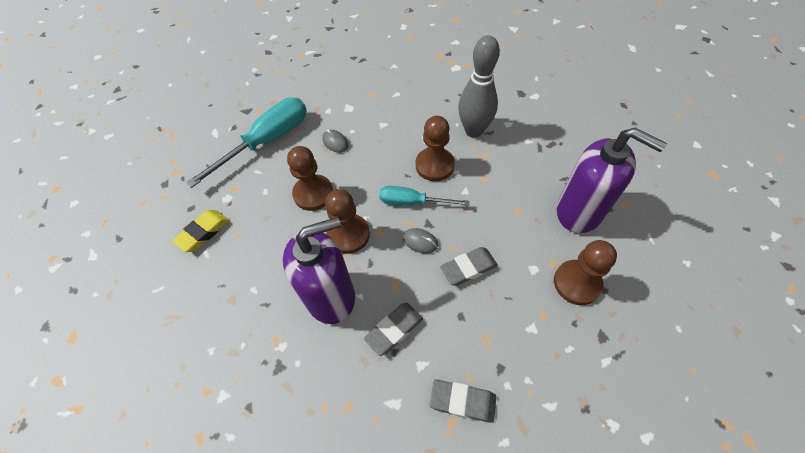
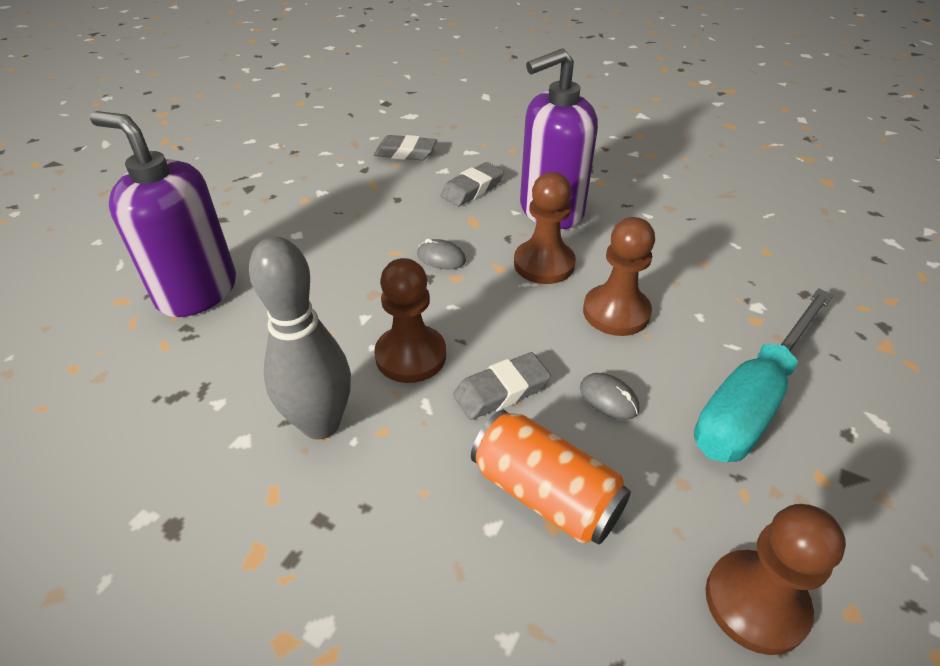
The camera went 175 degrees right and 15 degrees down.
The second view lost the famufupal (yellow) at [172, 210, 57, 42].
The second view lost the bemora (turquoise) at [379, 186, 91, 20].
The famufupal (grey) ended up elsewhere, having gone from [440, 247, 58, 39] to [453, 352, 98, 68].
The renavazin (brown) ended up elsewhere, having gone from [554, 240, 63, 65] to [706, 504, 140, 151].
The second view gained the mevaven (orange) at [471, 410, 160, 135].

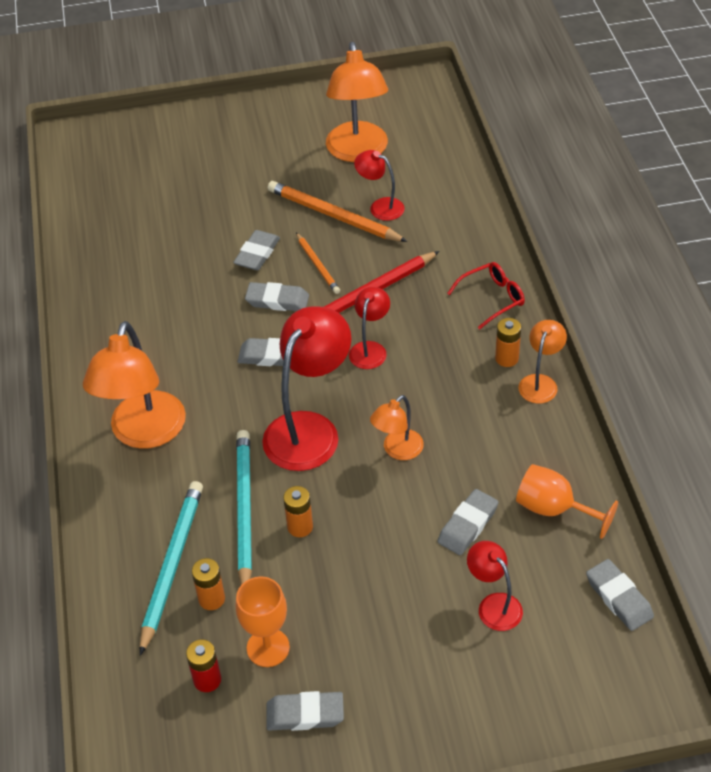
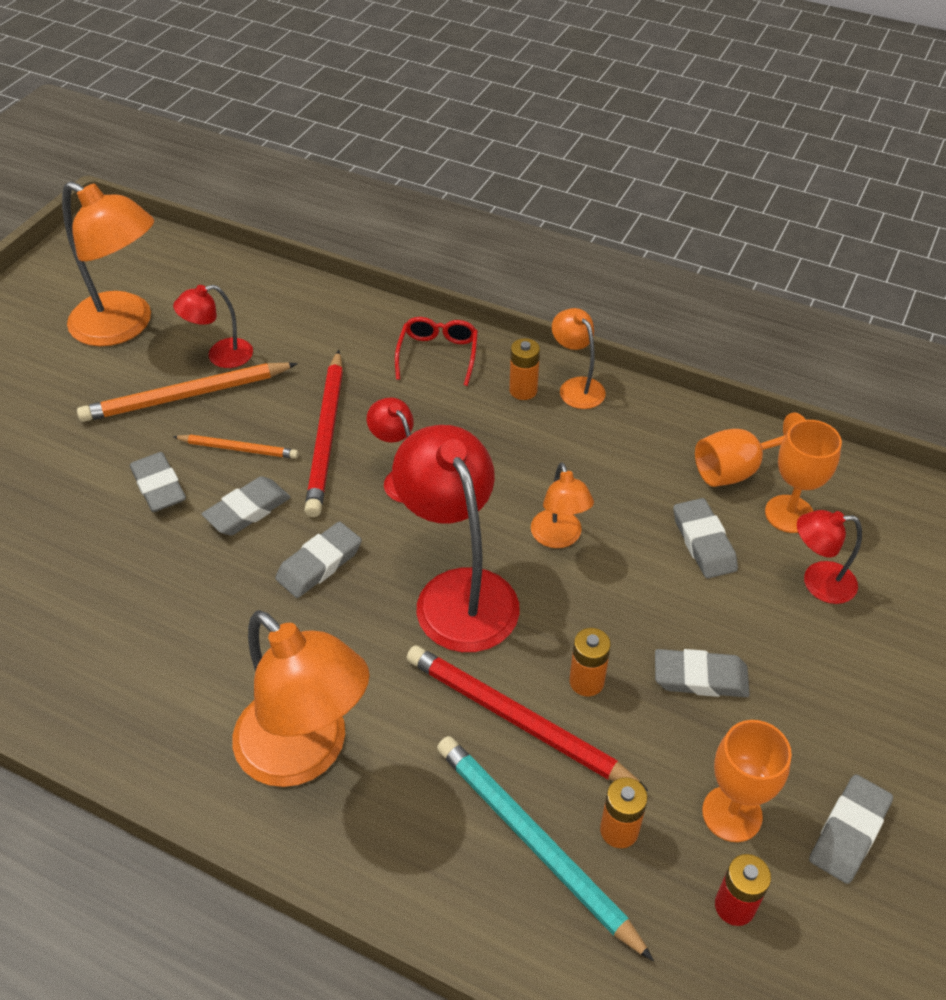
The camera went 55 degrees left and 0 degrees up.
What was the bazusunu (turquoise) at [236, 430, 16, 155] turned into the bazusunu (red) at [406, 646, 243, 145].
The famufupal (grey) ended up elsewhere, having gone from [586, 559, 68, 72] to [655, 649, 95, 48].
The second view gained the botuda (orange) at [765, 420, 77, 113].

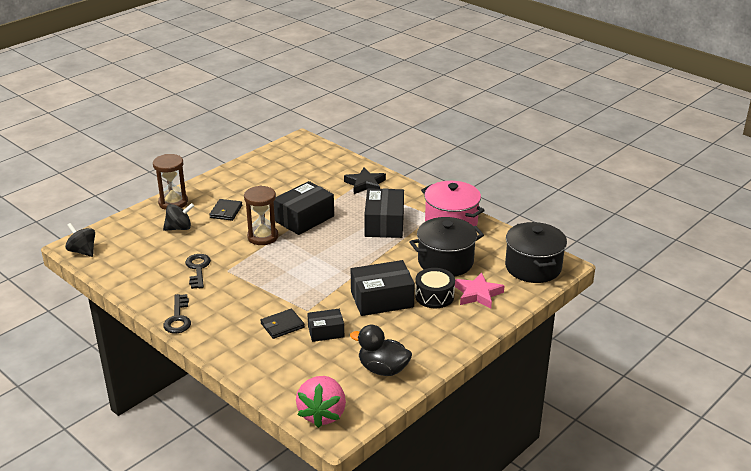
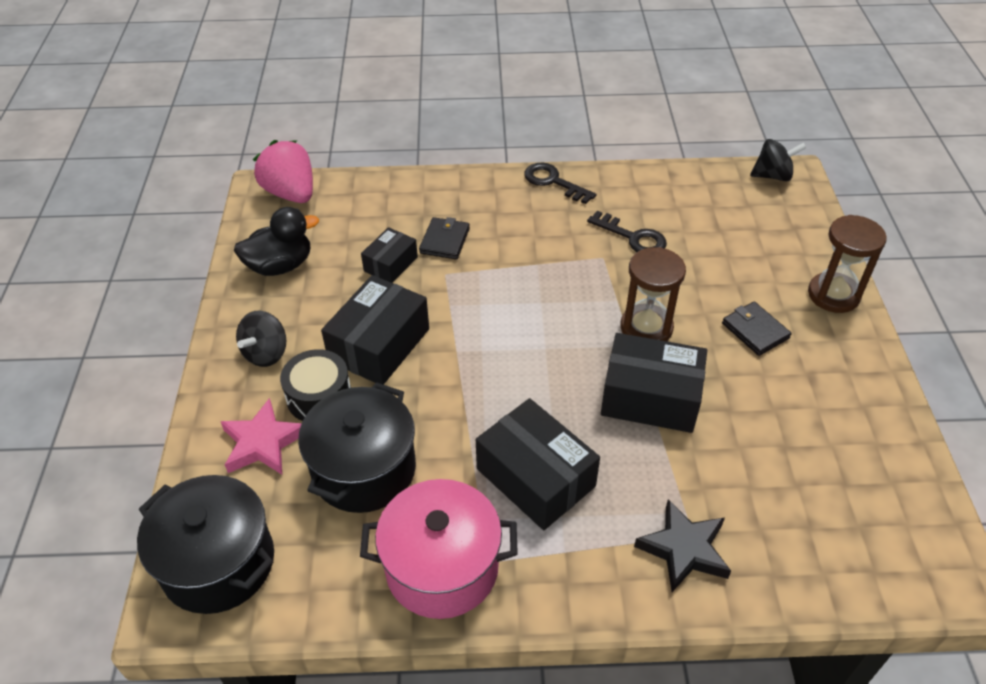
The camera went 135 degrees right and 15 degrees up.
The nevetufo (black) ended up elsewhere, having gone from [163, 203, 31, 28] to [236, 311, 50, 56].
The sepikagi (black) at [274, 181, 60, 54] ended up facing another way, 75 degrees counterclockwise from before.

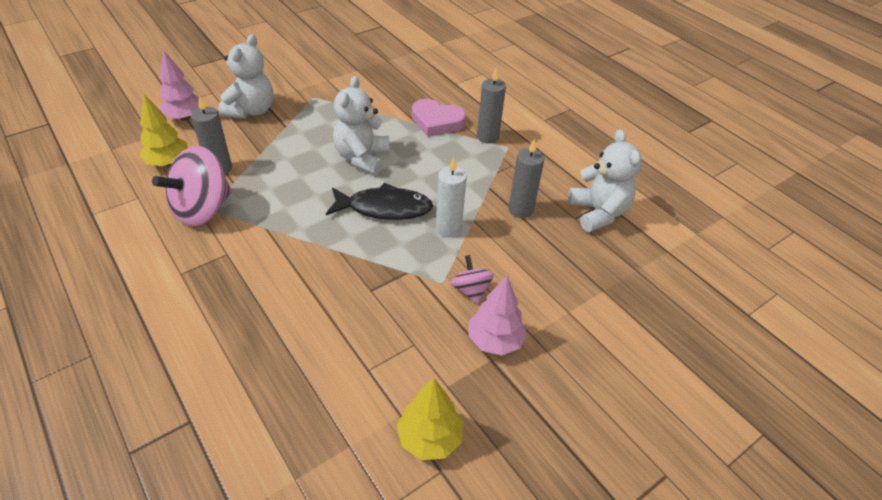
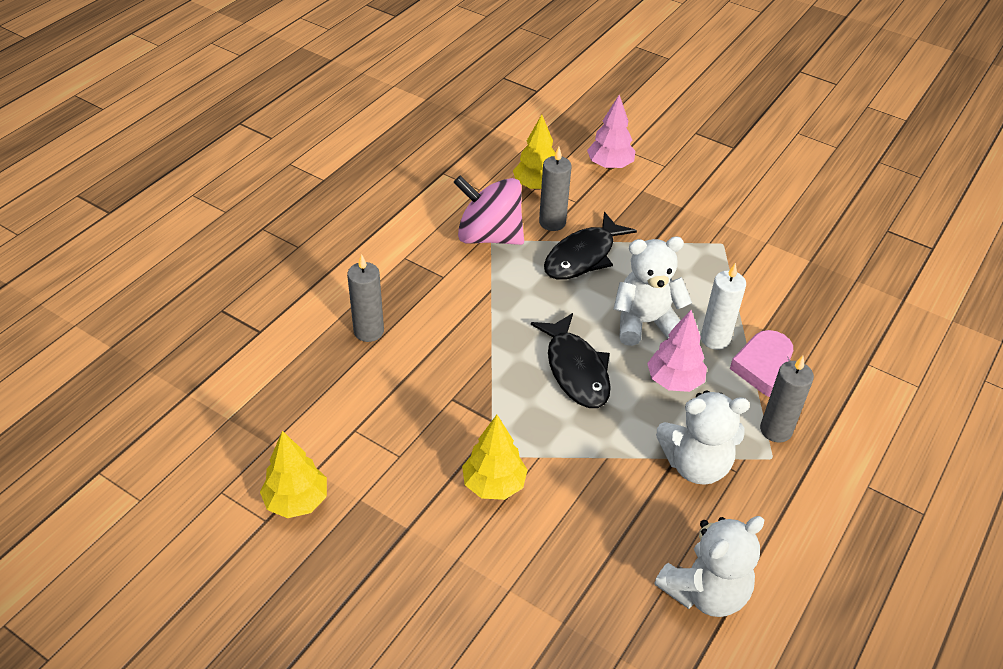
The camera went 70 degrees right and 0 degrees up.
The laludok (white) ended up elsewhere, having gone from [219, 34, 54, 84] to [656, 390, 94, 95].
The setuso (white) ended up elsewhere, having gone from [436, 157, 31, 81] to [701, 263, 45, 87].
Where the nevetufo (pink) stood at [451, 255, 43, 49], the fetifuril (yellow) came to stand at [462, 415, 66, 85].
The fetifuril (pink) ended up elsewhere, having gone from [468, 276, 59, 80] to [647, 310, 60, 82].
The setuso (grey) ended up elsewhere, having gone from [509, 139, 35, 79] to [347, 254, 37, 88].
The second view gained the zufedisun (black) at [544, 212, 93, 68].

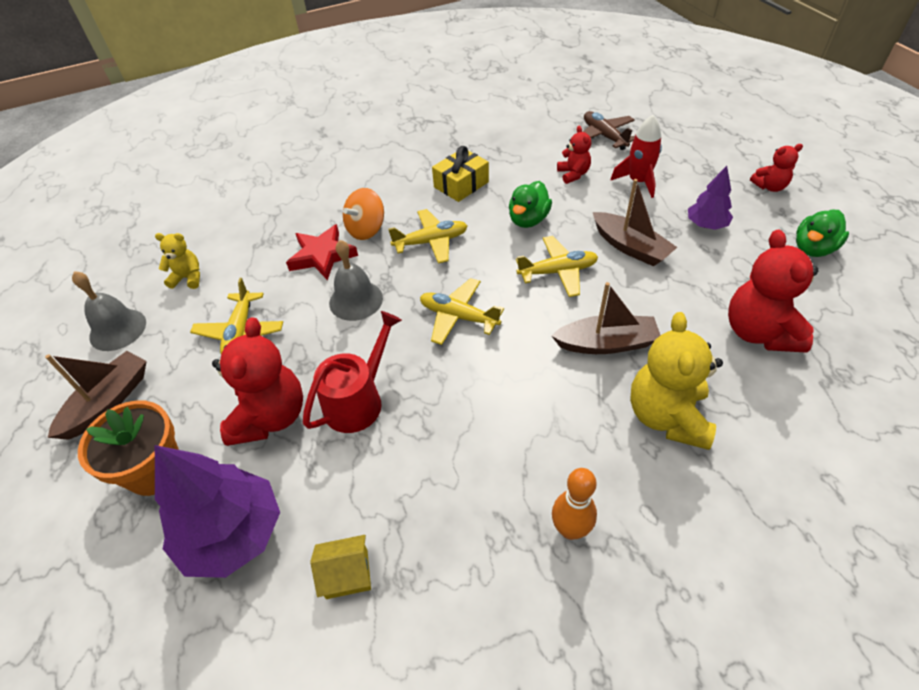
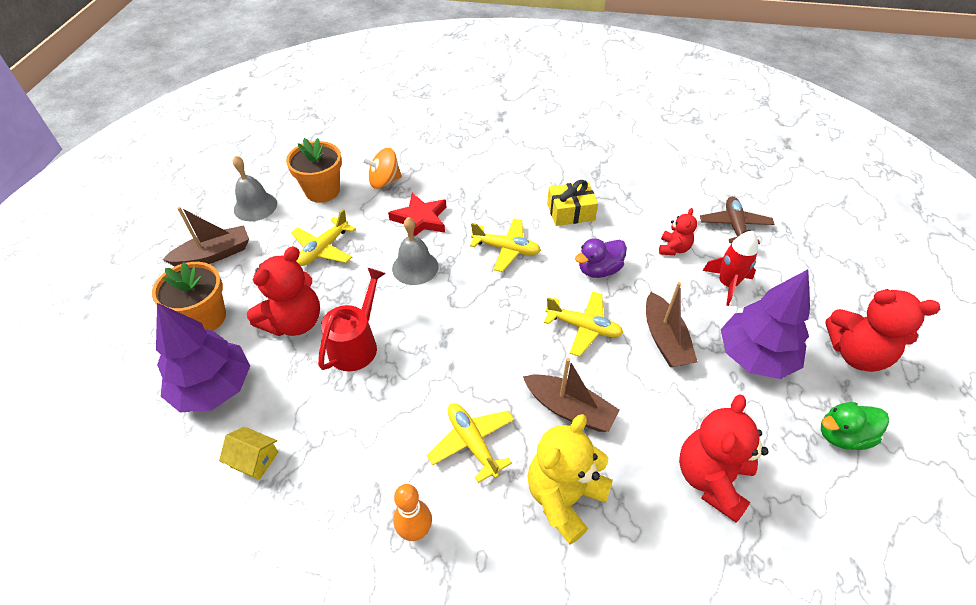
The camera went 30 degrees right and 0 degrees up.
Where the laludok (yellow) stood at [155, 233, 45, 56], the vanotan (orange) came to stand at [286, 138, 56, 65].
The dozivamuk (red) at [303, 311, 99, 122] ended up facing another way, 45 degrees counterclockwise from before.
The nevetufo (orange) ended up elsewhere, having gone from [343, 188, 41, 52] to [362, 148, 40, 41].
The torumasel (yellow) ended up elsewhere, having gone from [420, 278, 84, 67] to [427, 403, 87, 80].
What was the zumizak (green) at [509, 181, 43, 47] turned into the zumizak (purple) at [575, 238, 52, 40].
The size of the fetifuril (purple) at [688, 166, 45, 64] changed by a factor of 1.80.
The size of the laludok (red) at [750, 144, 53, 48] changed by a factor of 1.87.

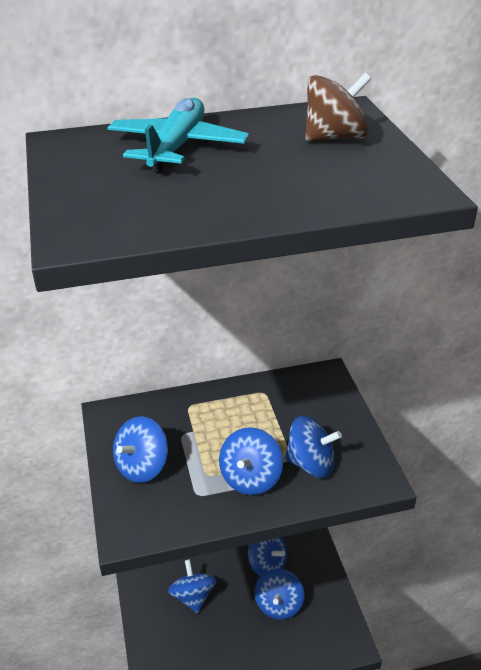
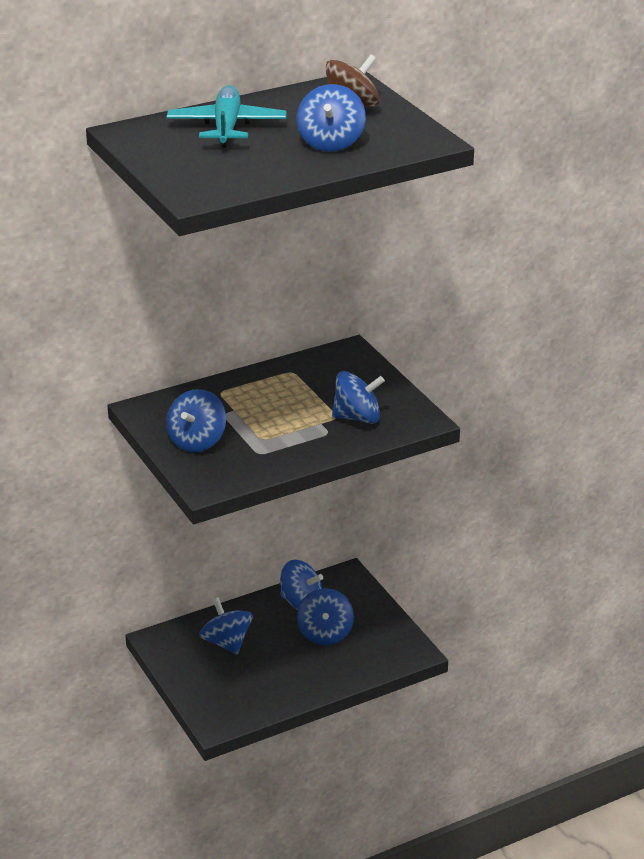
The camera went 15 degrees left and 5 degrees down.
The nevetufo (blue) ended up elsewhere, having gone from [219, 427, 64, 68] to [297, 84, 69, 68].

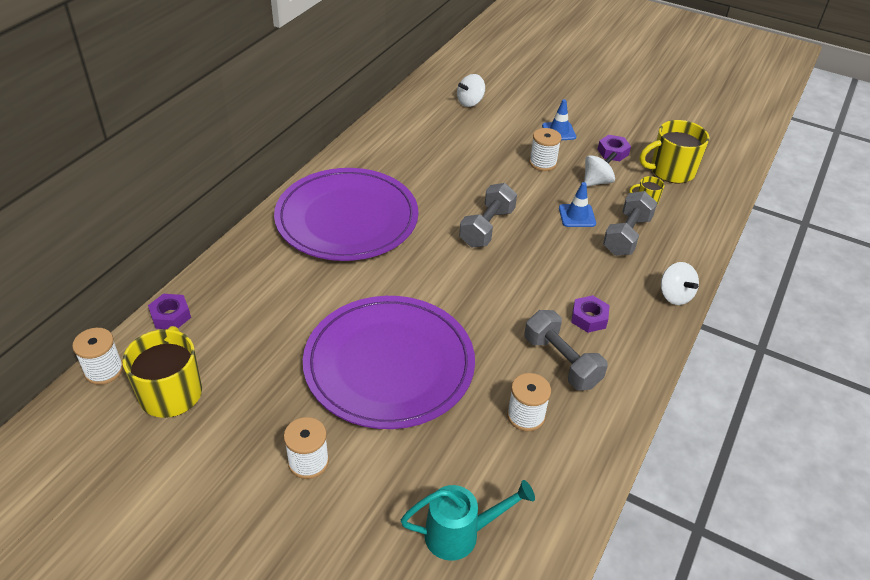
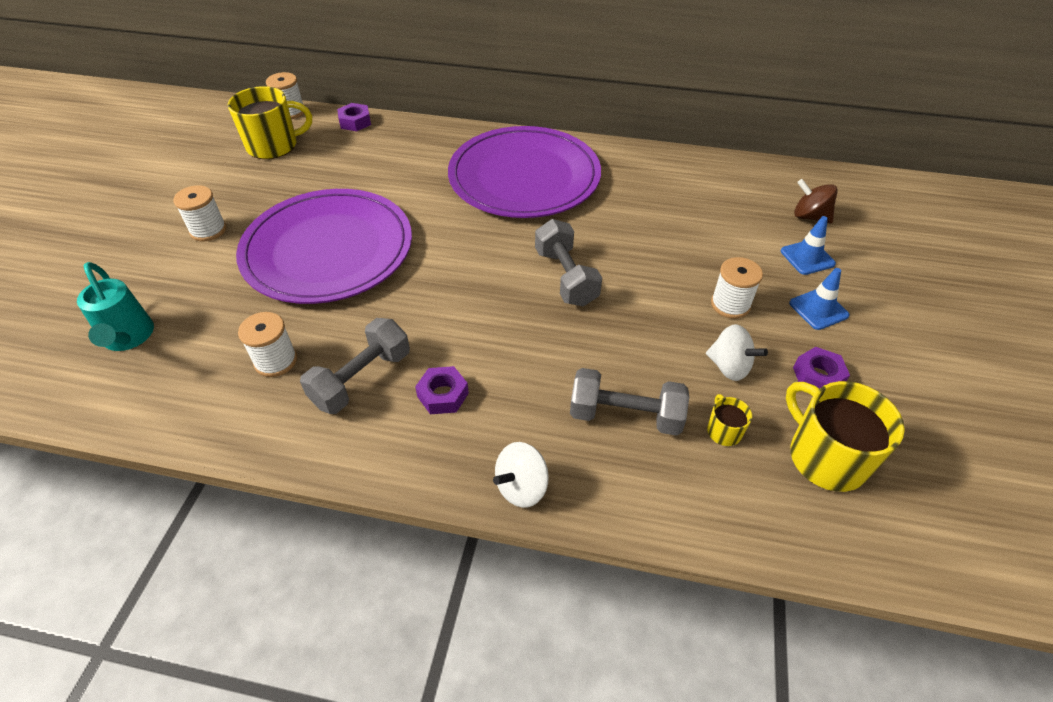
The camera went 75 degrees right and 5 degrees up.
What was the nevetufo (white) at [457, 74, 28, 33] turned into the nevetufo (brown) at [794, 179, 44, 45].
The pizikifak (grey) at [459, 183, 58, 64] ended up facing another way, 60 degrees clockwise from before.
The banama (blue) ended up elsewhere, having gone from [559, 182, 37, 45] to [781, 216, 55, 59].

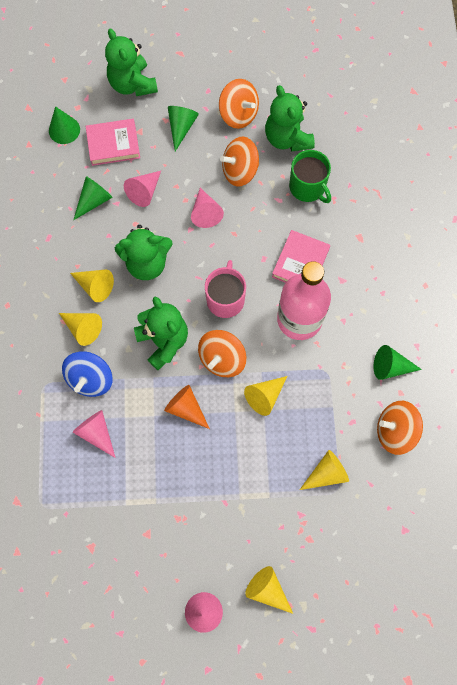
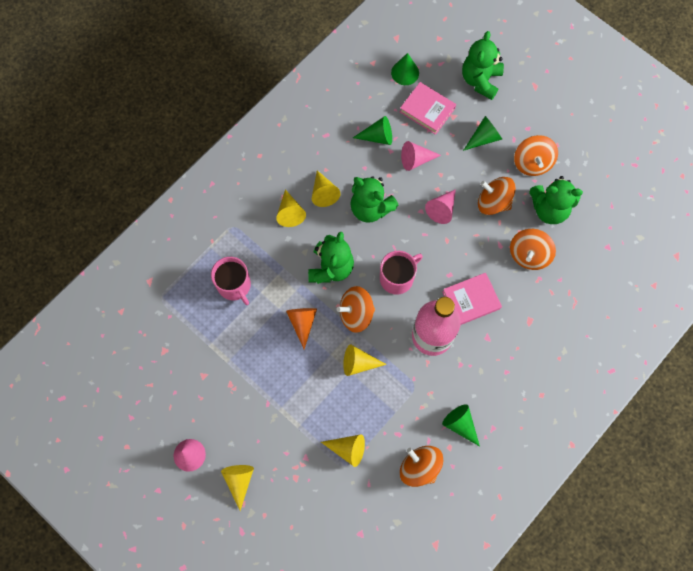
The camera went 45 degrees right and 0 degrees up.
The second view lost the nevetufo (blue) at [62, 351, 50, 46].
Where the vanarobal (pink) stood at [73, 410, 42, 48], the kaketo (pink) came to stand at [211, 257, 40, 48].
The laludok (green) at [265, 85, 50, 67] ended up facing another way, 105 degrees counterclockwise from before.
Where the kaketo (green) stood at [289, 150, 42, 53], the nevetufo (orange) came to stand at [510, 229, 46, 41].

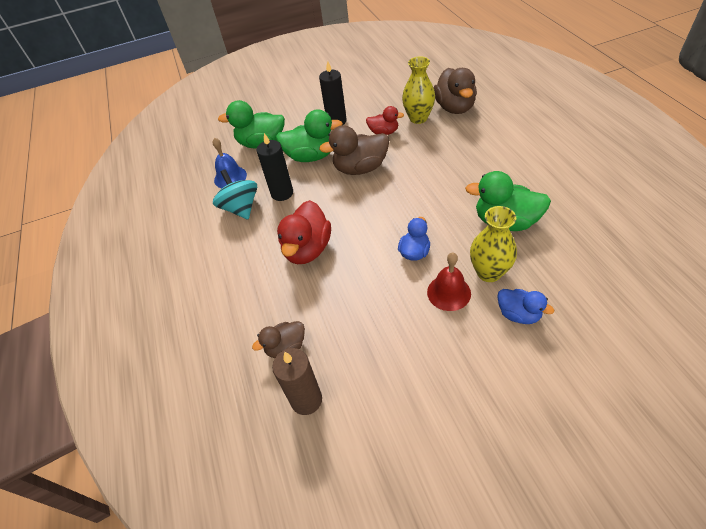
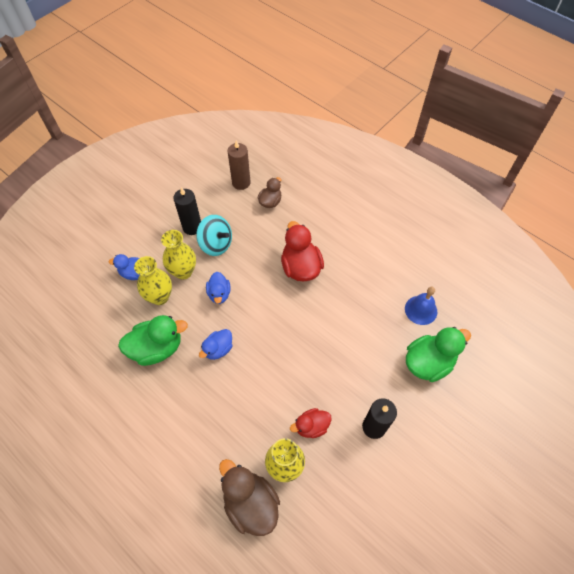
The camera went 145 degrees right and 10 degrees up.
The nevetufo (turquoise) ended up elsewhere, having gone from [213, 169, 44, 50] to [196, 215, 36, 41].
The setuso (black) ended up elsewhere, having gone from [257, 133, 36, 68] to [174, 187, 27, 48].
The second view lost the zumizak (green) at [276, 109, 67, 53].
The second view lost the zumizak (brown) at [319, 125, 70, 50].
Where the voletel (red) stood at [427, 252, 44, 59], the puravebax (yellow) came to stand at [161, 230, 35, 50].
The second view gained the zumizak (blue) at [199, 329, 34, 31].

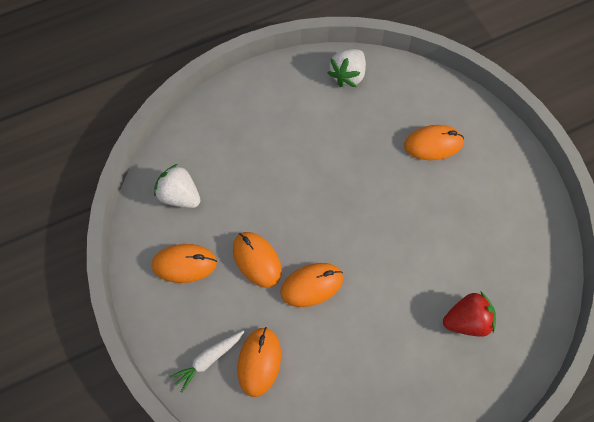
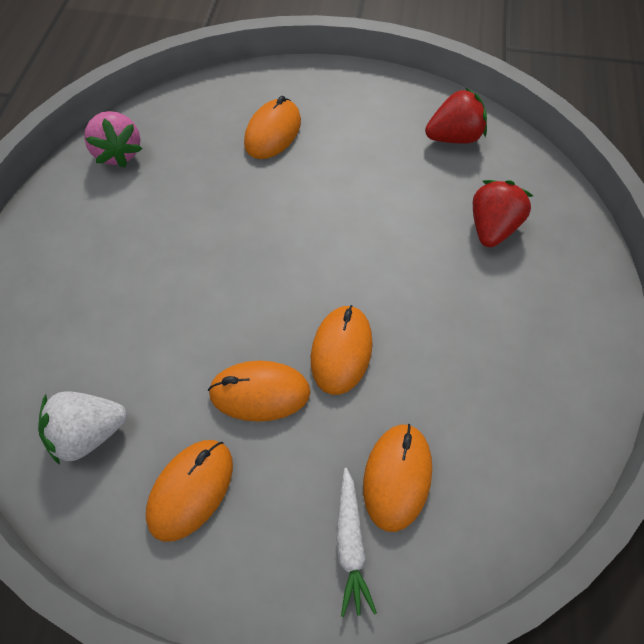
The camera went 55 degrees left and 5 degrees down.
The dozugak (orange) at [237, 327, 44, 70] ended up facing another way, 60 degrees clockwise from before.
What was the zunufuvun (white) at [328, 49, 38, 38] turned into the zunufuvun (pink) at [84, 111, 58, 57].
The second view gained the zunufuvun (red) at [425, 87, 62, 57].

